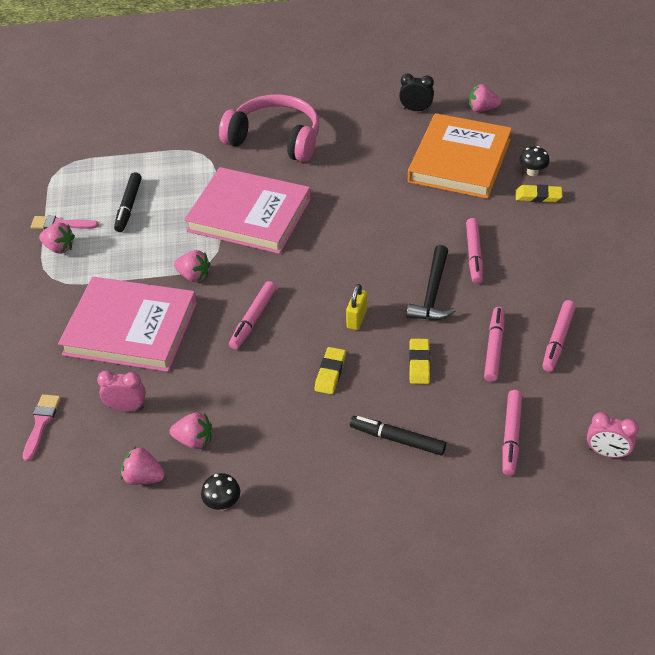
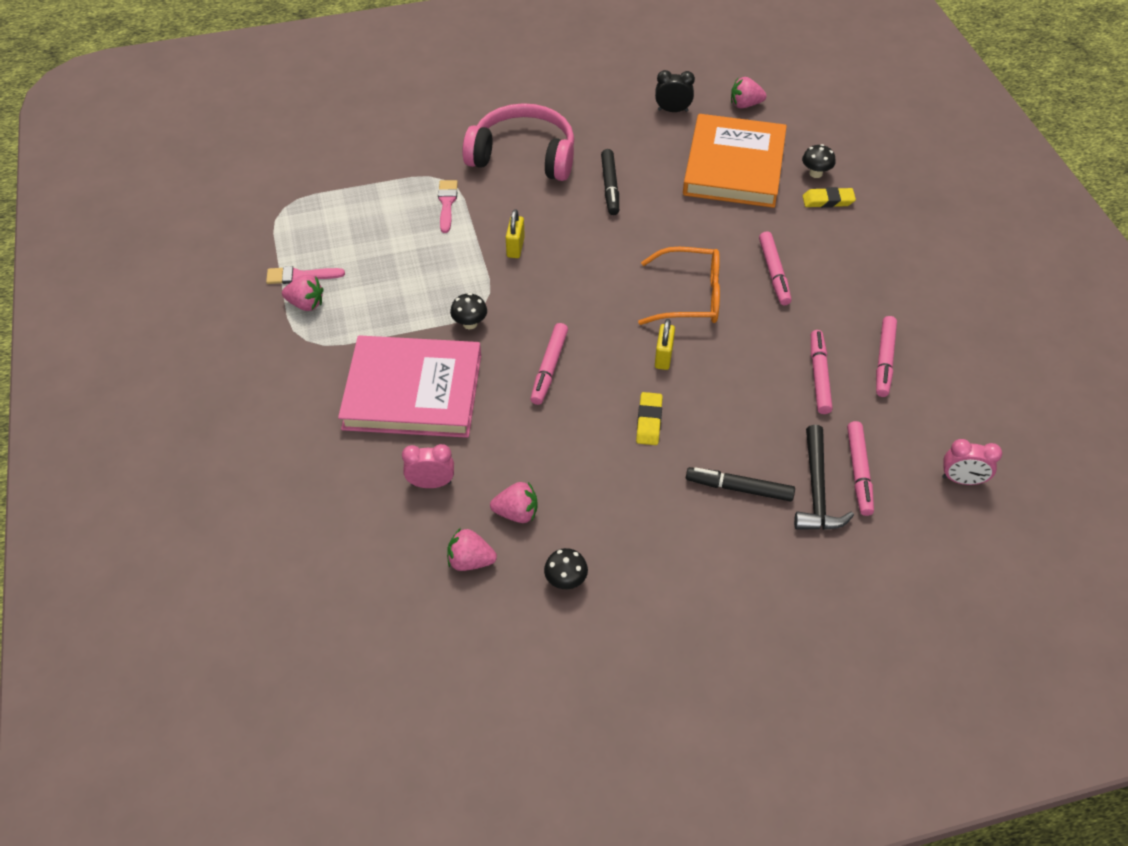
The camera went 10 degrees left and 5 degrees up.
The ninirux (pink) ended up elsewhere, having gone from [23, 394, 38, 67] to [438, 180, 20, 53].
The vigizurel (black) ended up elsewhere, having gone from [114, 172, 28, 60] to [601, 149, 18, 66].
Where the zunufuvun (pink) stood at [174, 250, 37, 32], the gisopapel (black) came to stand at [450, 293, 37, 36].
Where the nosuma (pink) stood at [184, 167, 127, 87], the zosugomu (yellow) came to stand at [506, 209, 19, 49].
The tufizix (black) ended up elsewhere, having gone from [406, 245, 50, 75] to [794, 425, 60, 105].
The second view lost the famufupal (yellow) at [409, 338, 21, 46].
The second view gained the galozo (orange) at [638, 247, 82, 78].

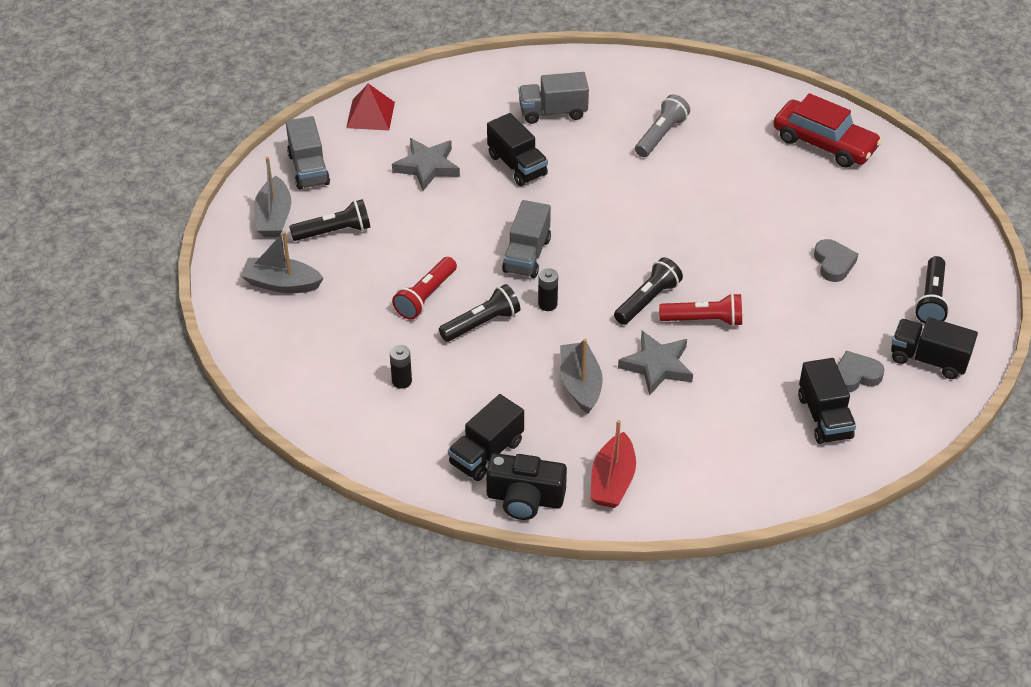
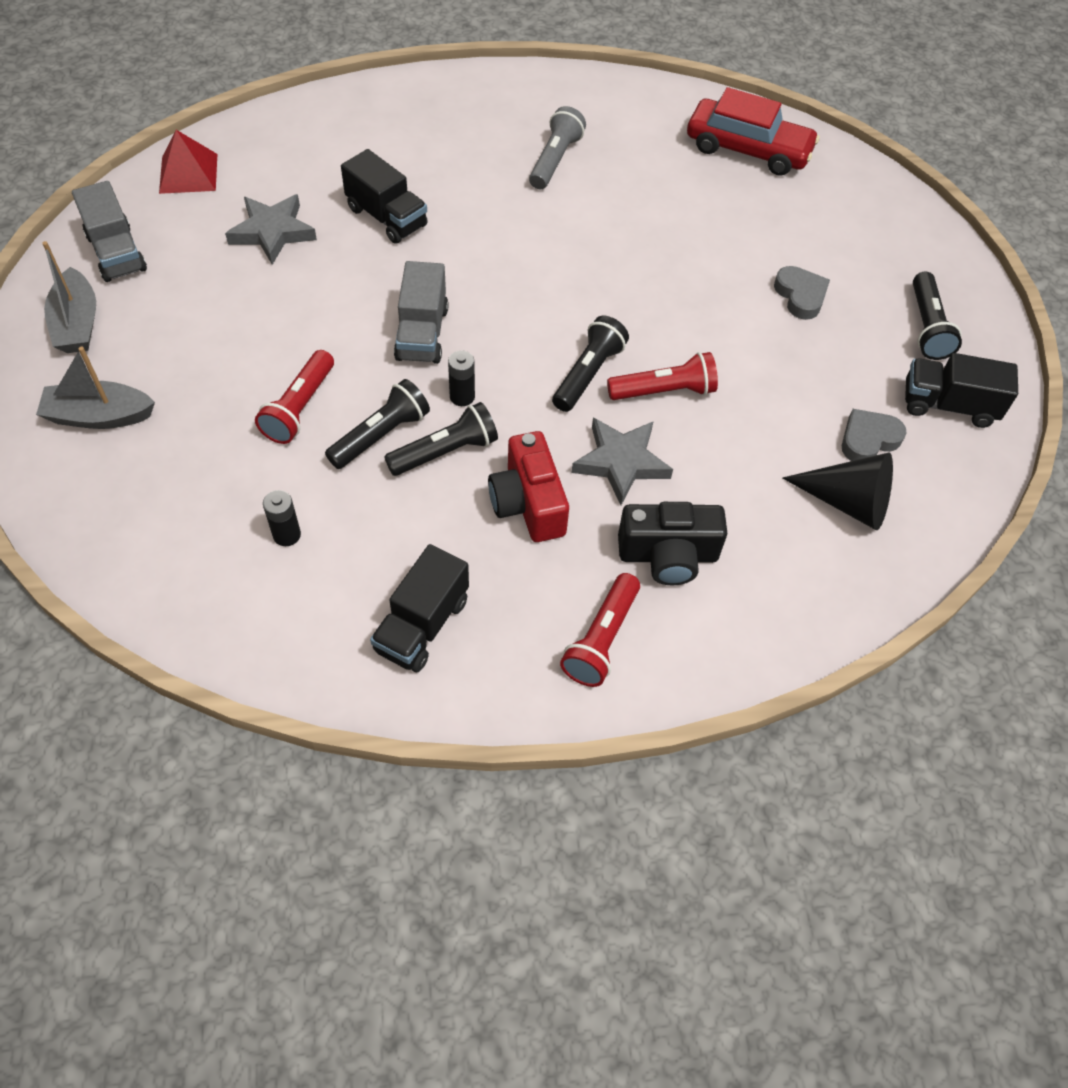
The camera went 15 degrees left and 10 degrees up.
The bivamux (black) ended up elsewhere, having gone from [289, 199, 82, 42] to [384, 402, 114, 74].
The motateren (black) ended up elsewhere, having gone from [486, 453, 81, 67] to [618, 502, 109, 83].
The second view lost the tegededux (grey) at [519, 72, 70, 52].
Where the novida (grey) stood at [560, 339, 43, 75], the motateren (red) came to stand at [488, 431, 81, 111].
Where the novida (red) stood at [591, 420, 45, 88], the bivamux (red) came to stand at [560, 573, 80, 114].
Where the tegededux (black) stood at [798, 358, 58, 86], the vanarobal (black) came to stand at [783, 452, 110, 78].

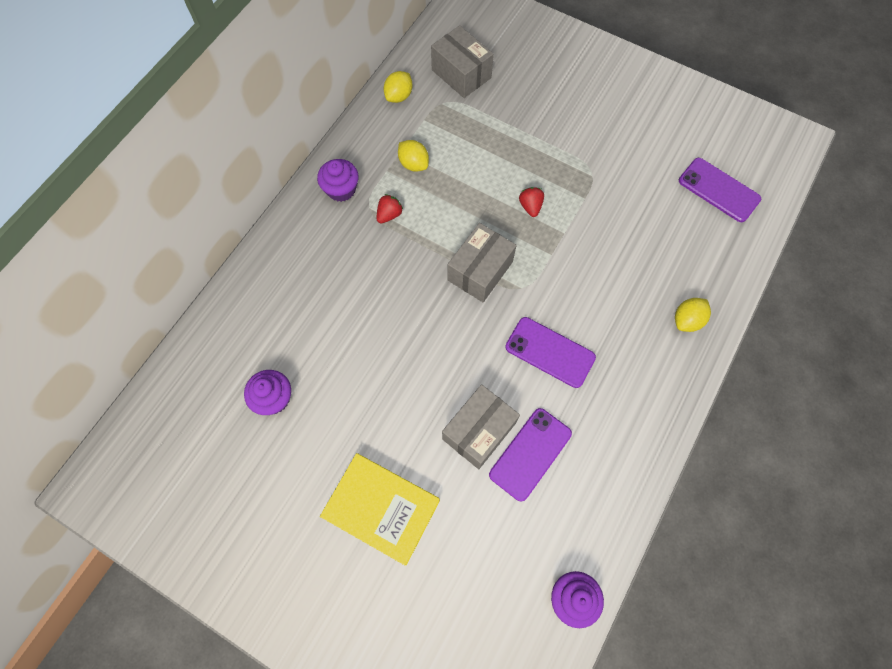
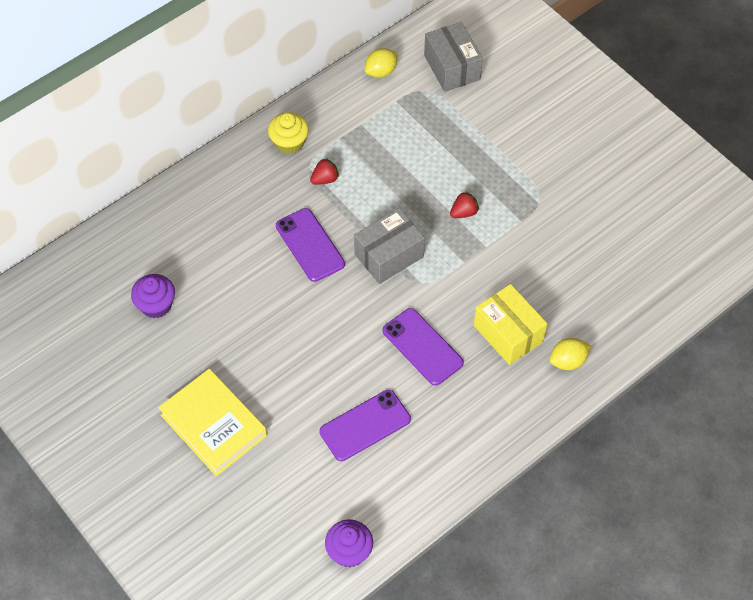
The camera went 20 degrees right and 10 degrees down.
What was the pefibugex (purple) at [317, 159, 42, 43] turned into the pefibugex (yellow) at [268, 112, 41, 42].
The second view lost the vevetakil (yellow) at [398, 140, 31, 32].
The second view lost the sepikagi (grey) at [442, 384, 78, 85].
The zunufuvun (red) at [519, 187, 25, 30] ended up facing another way, 45 degrees clockwise from before.
The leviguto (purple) ended up elsewhere, having gone from [679, 158, 82, 64] to [276, 208, 69, 74].
The second view gained the sepikagi (yellow) at [474, 284, 73, 81].

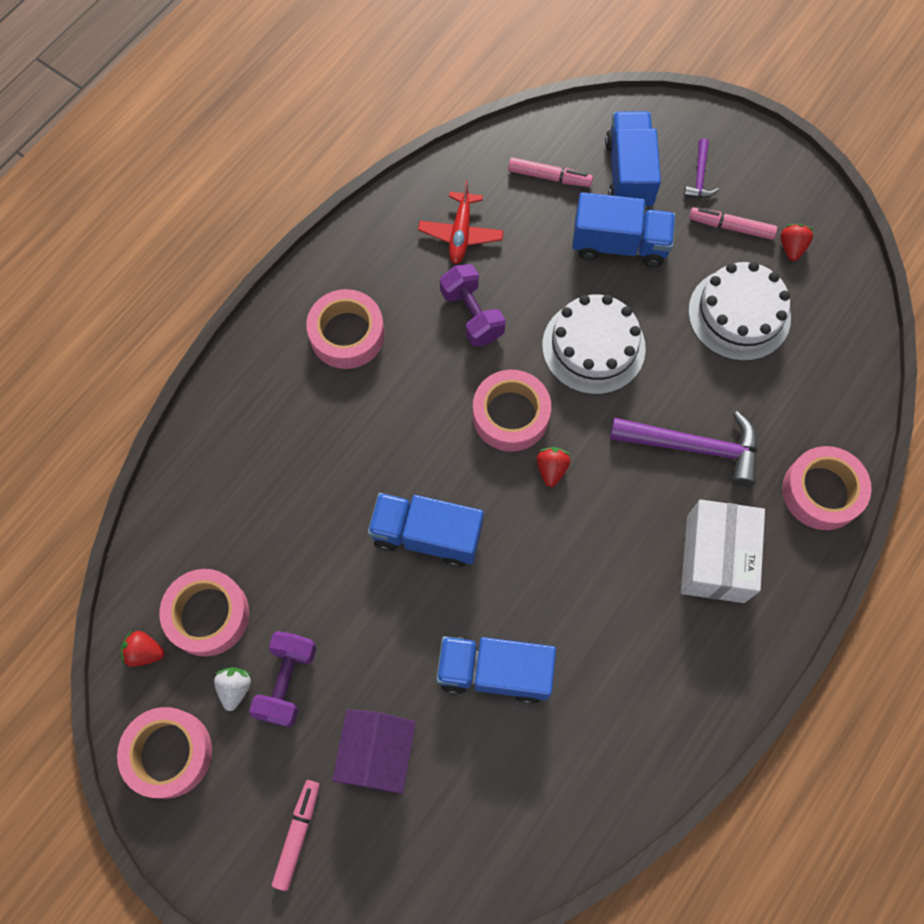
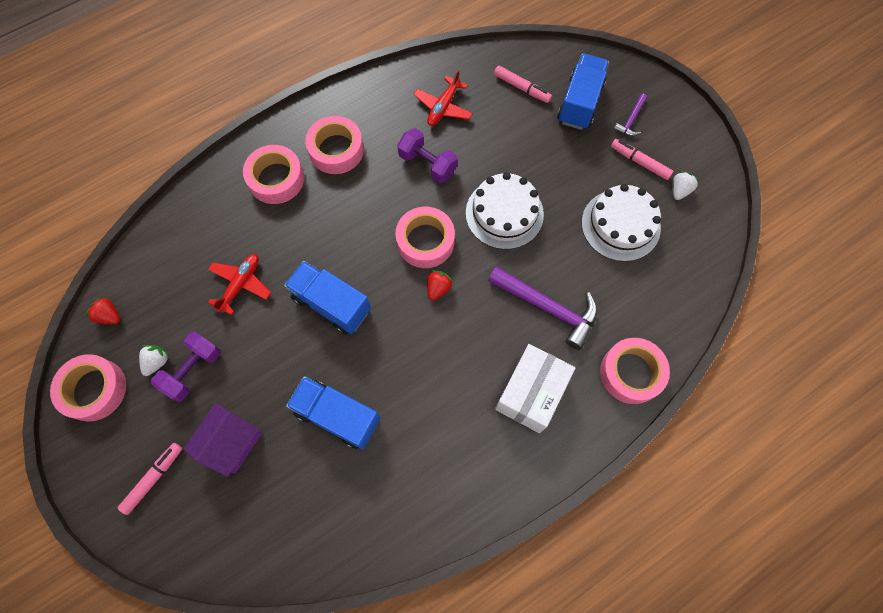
The camera went 20 degrees right and 0 degrees up.
The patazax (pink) ended up elsewhere, having gone from [159, 569, 90, 87] to [243, 145, 61, 59].
The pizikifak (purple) at [440, 264, 66, 83] ended up facing another way, 45 degrees counterclockwise from before.
The second view lost the tegededux (blue) at [572, 192, 103, 75].
What was the zunufuvun (red) at [780, 224, 34, 37] turned into the zunufuvun (white) at [673, 171, 26, 29].
The second view gained the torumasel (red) at [208, 254, 63, 61].

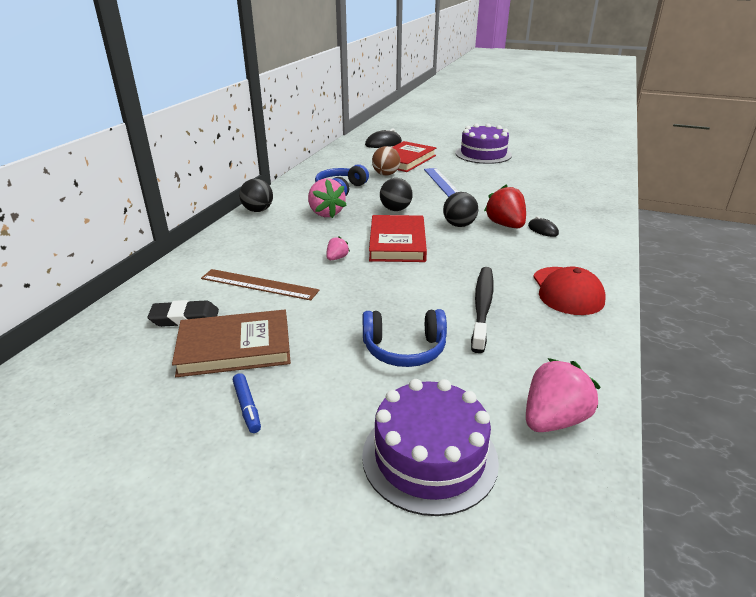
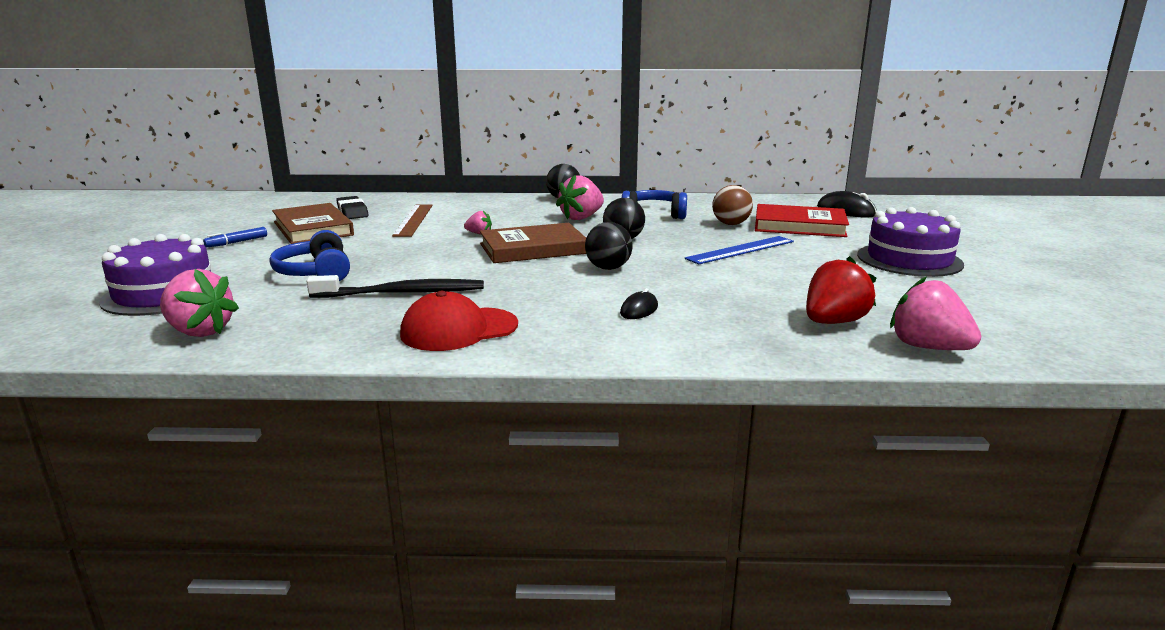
The camera went 70 degrees right and 10 degrees down.
What was the nosuma (red) at [369, 215, 58, 47] turned into the nosuma (brown) at [480, 223, 106, 40].
The zunufuvun (red) ended up elsewhere, having gone from [484, 184, 42, 44] to [806, 256, 70, 68].
The second view gained the zunufuvun (pink) at [890, 277, 91, 73].

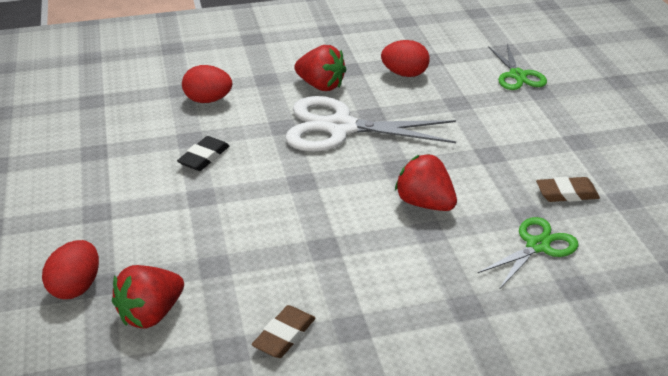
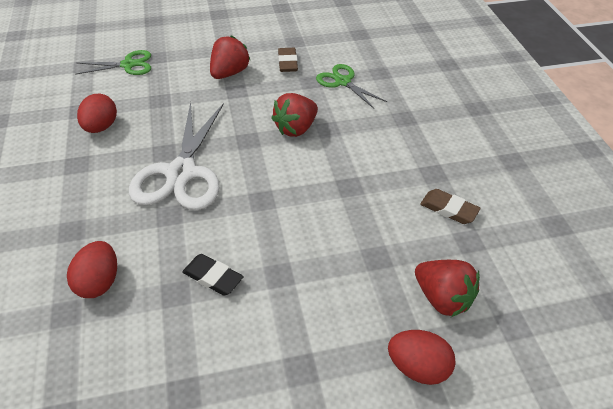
The camera went 90 degrees left and 10 degrees up.
The zunufuvun (red) ended up elsewhere, having gone from [294, 45, 53, 46] to [210, 35, 40, 44].

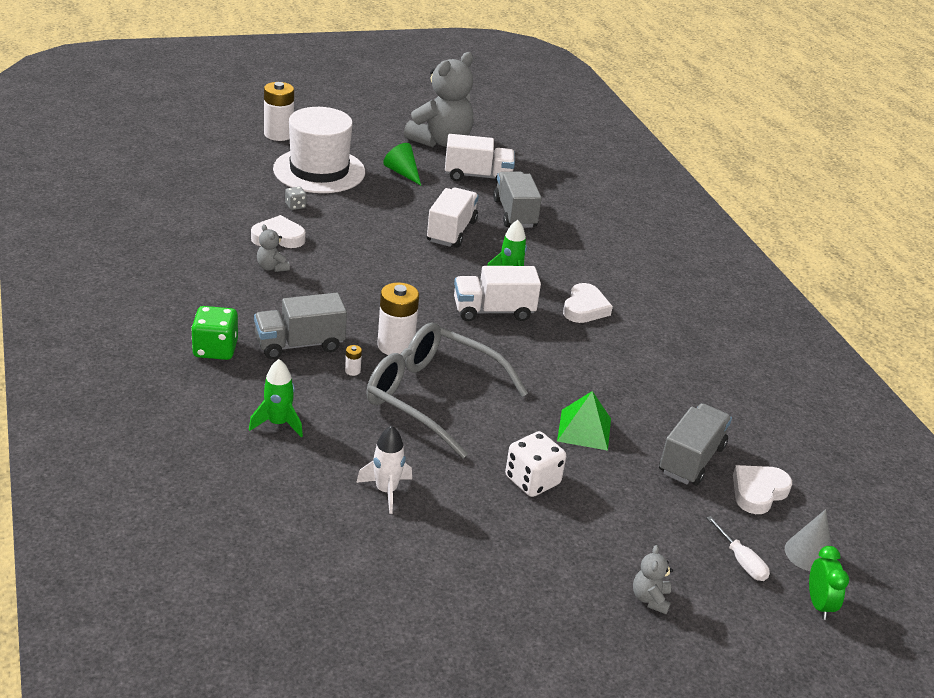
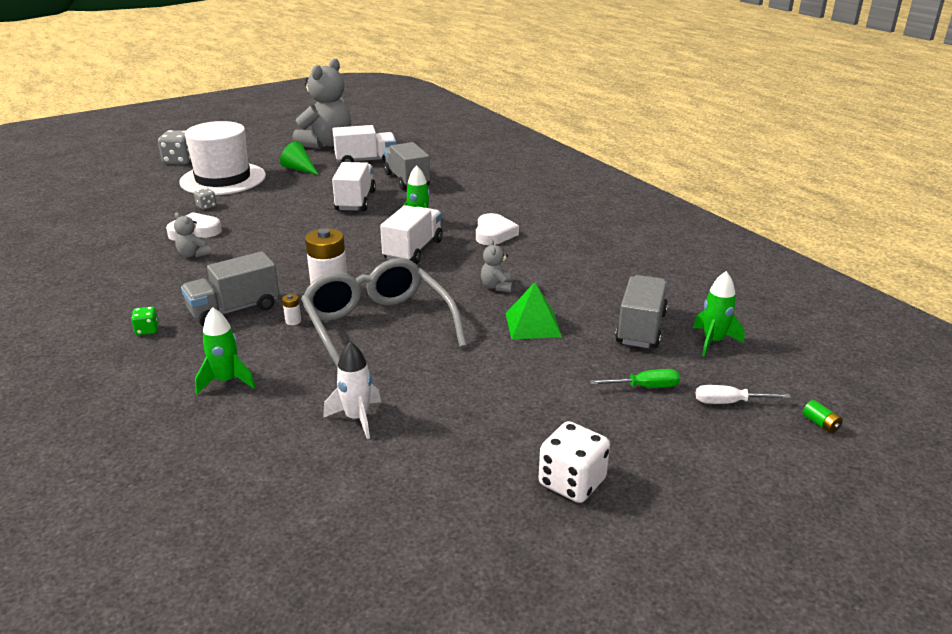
The camera went 10 degrees left and 5 degrees down.
The size of the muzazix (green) at [191, 306, 47, 54] changed by a factor of 0.52.
Where the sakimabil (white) stood at [264, 82, 30, 59], the muzazix (grey) came to stand at [158, 130, 33, 34].
The galozo (grey) at [366, 322, 162, 136] ended up facing another way, 45 degrees clockwise from before.
The tegededux (white) at [454, 266, 87, 55] ended up facing another way, 135 degrees clockwise from before.
The muzazix (white) ended up elsewhere, having gone from [505, 431, 61, 66] to [539, 421, 71, 82].
The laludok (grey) ended up elsewhere, having gone from [633, 545, 40, 69] to [481, 239, 31, 53].
The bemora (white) at [706, 516, 64, 65] ended up facing another way, 135 degrees clockwise from before.
Where the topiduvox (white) stood at [733, 465, 59, 49], the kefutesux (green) came to stand at [693, 271, 52, 85].
The second view lost the vanarobal (grey) at [785, 509, 46, 62].
Where the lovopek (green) stood at [809, 546, 40, 74], the sakimabil (green) came to stand at [803, 400, 40, 33].
The second view gained the bemora (green) at [590, 369, 90, 19].

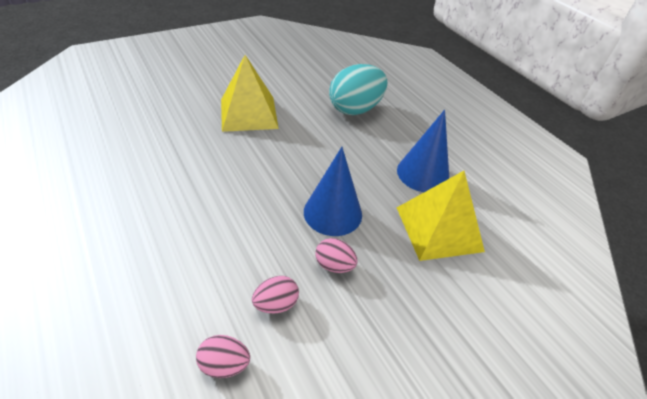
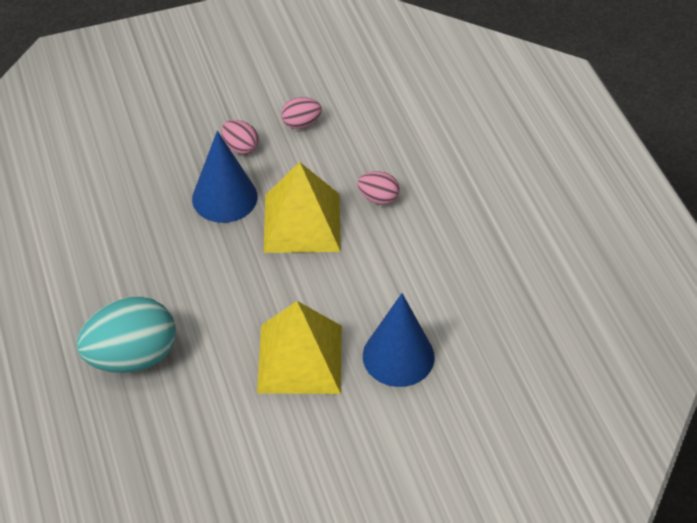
The camera went 165 degrees left and 5 degrees up.
The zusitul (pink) ended up elsewhere, having gone from [196, 335, 54, 43] to [357, 171, 43, 34].
The vanarobal (blue) ended up elsewhere, having gone from [397, 110, 52, 82] to [363, 293, 72, 94].
The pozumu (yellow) ended up elsewhere, having gone from [397, 171, 88, 90] to [264, 162, 77, 91].

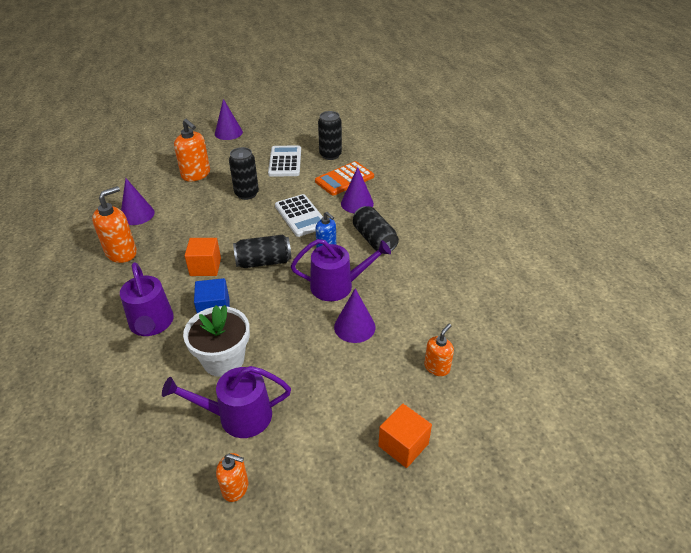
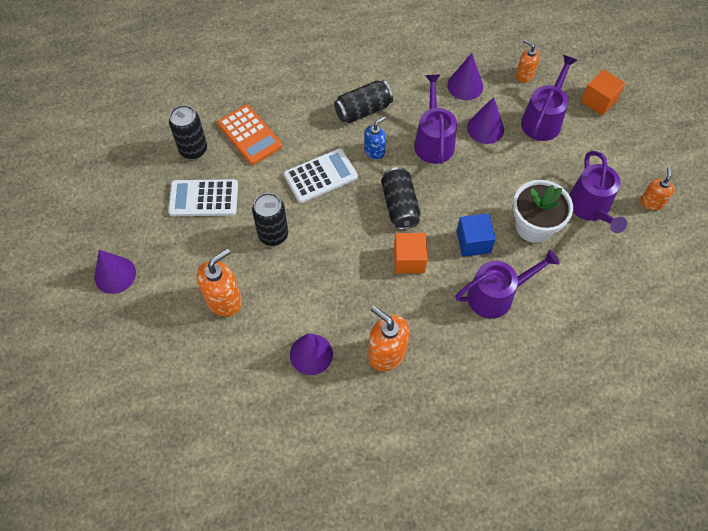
The camera went 90 degrees left and 20 degrees up.
The vanarobal (purple) ended up elsewhere, having gone from [341, 167, 33, 46] to [447, 53, 36, 47].
The second view gained the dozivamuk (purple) at [521, 55, 57, 86].

